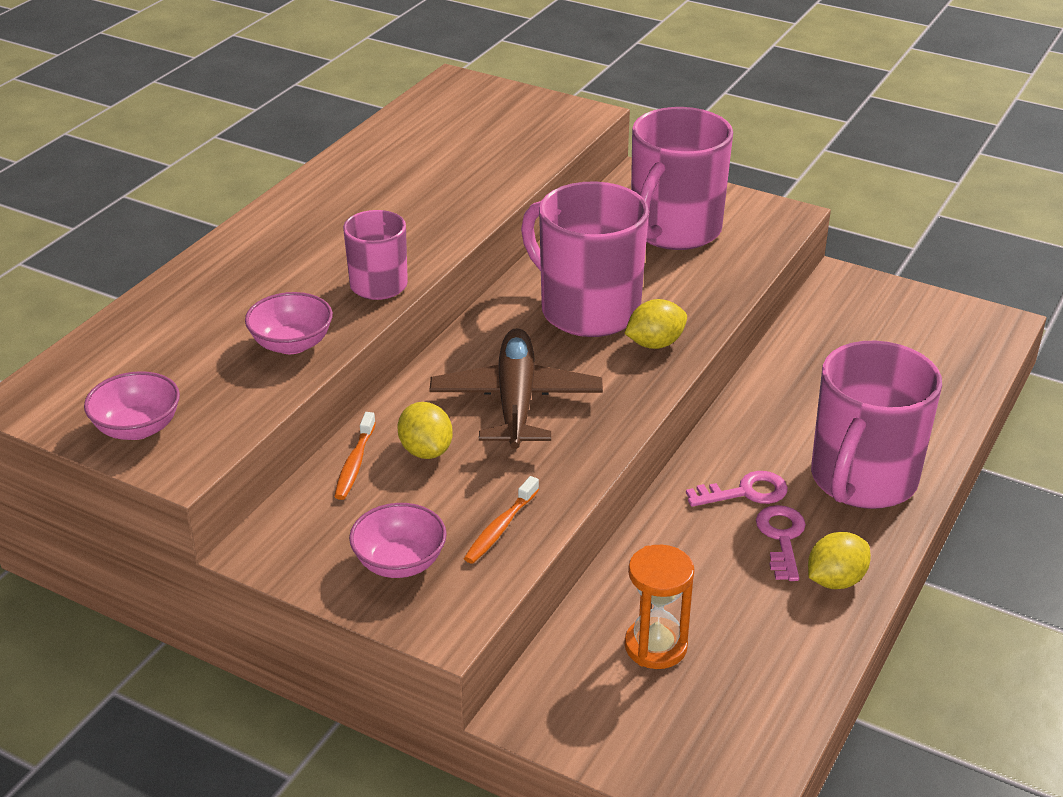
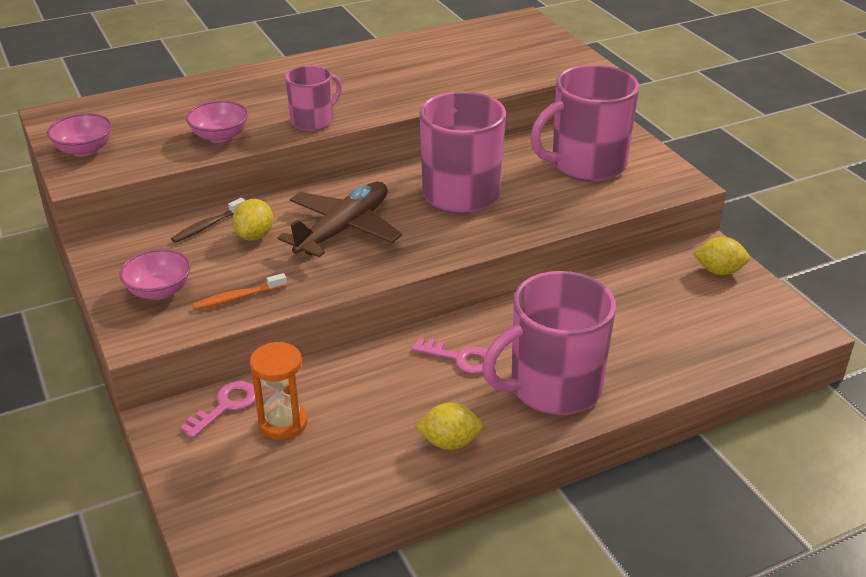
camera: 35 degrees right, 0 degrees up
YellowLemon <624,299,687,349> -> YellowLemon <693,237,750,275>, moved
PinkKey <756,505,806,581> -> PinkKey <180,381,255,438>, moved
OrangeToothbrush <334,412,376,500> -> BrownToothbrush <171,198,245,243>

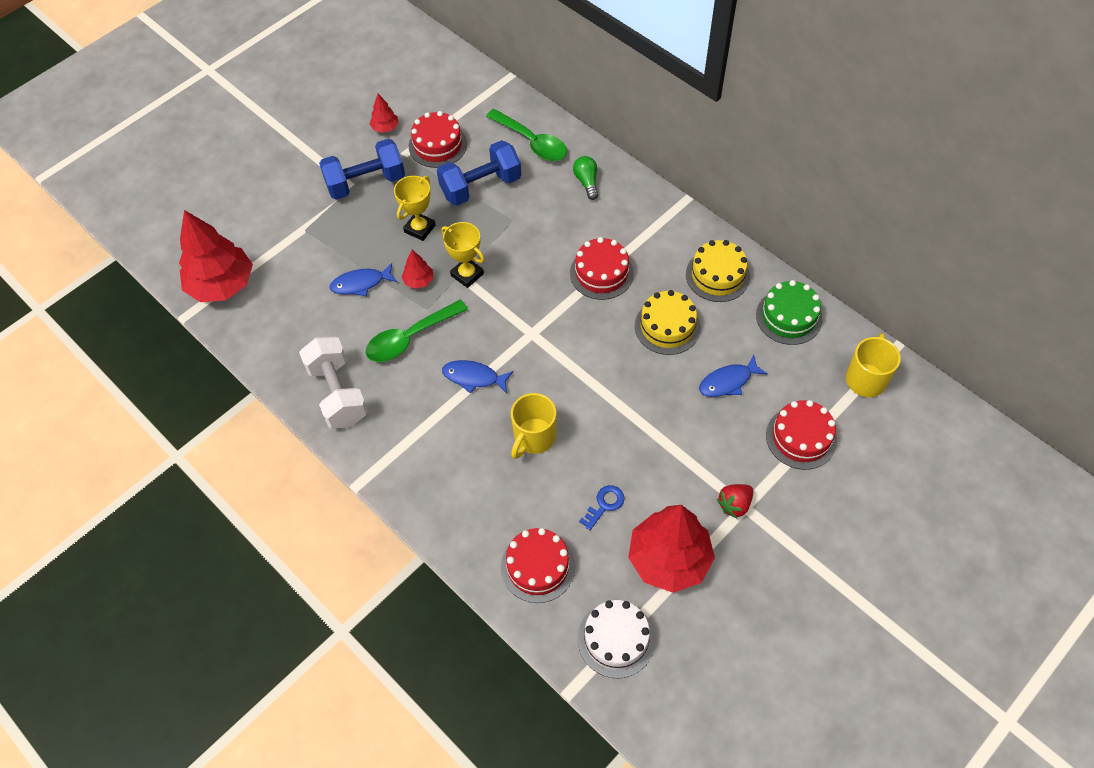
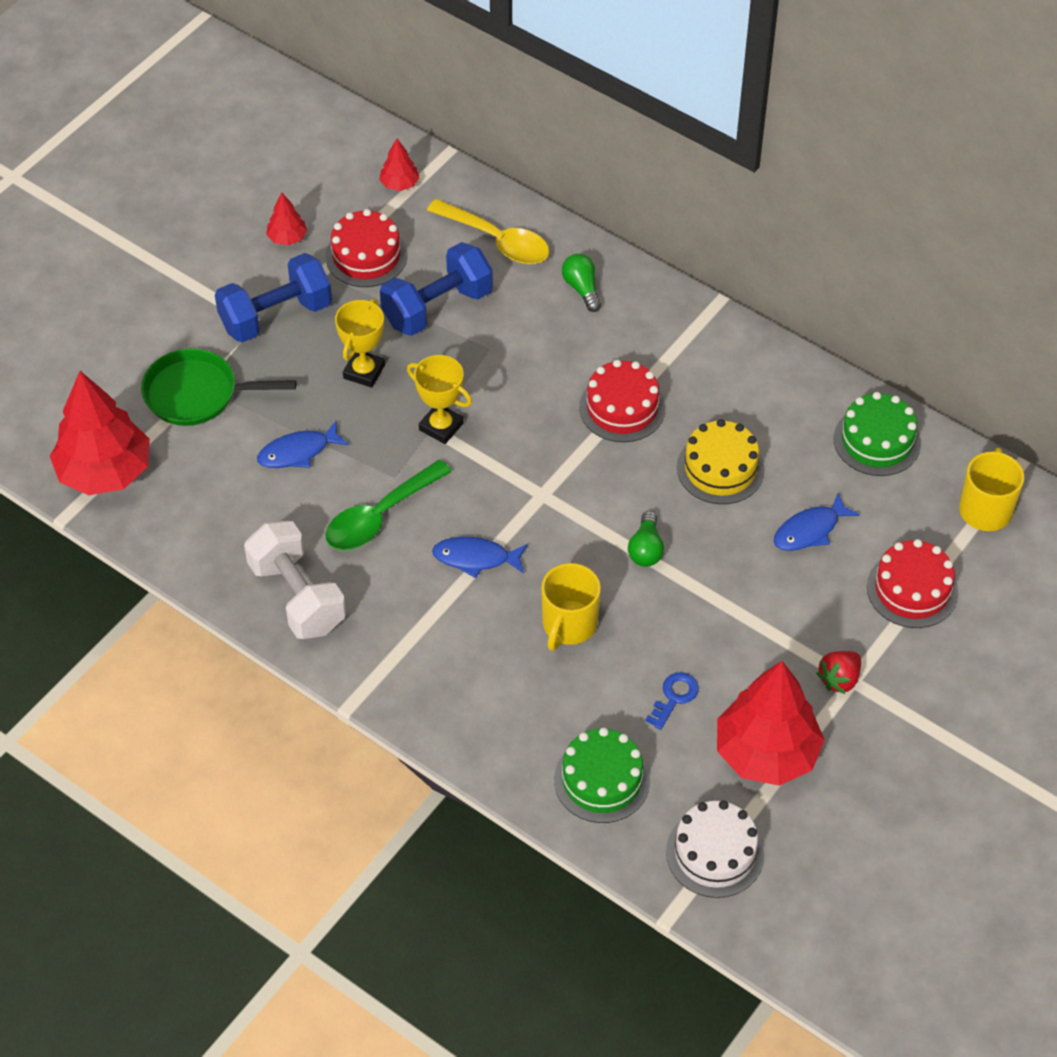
camera: 10 degrees left, 5 degrees down
YellowCake <686,240,750,302> -> none
none -> GreenPan <141,348,296,426>
none -> GreenLightBulb <628,511,664,567>
RedTree <401,250,433,289> -> RedTree <379,139,420,191>, moved
GreenSpoon <486,109,567,161> -> YellowSpoon <427,199,549,264>
RedCake <501,528,575,603> -> GreenCake <554,727,650,823>

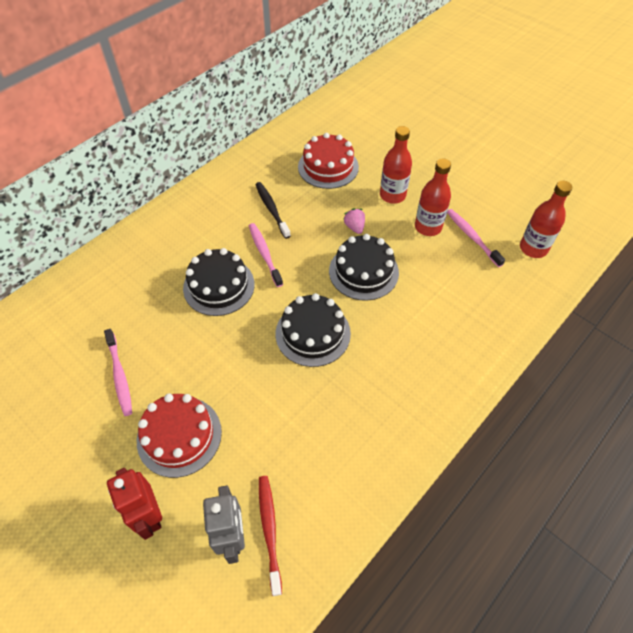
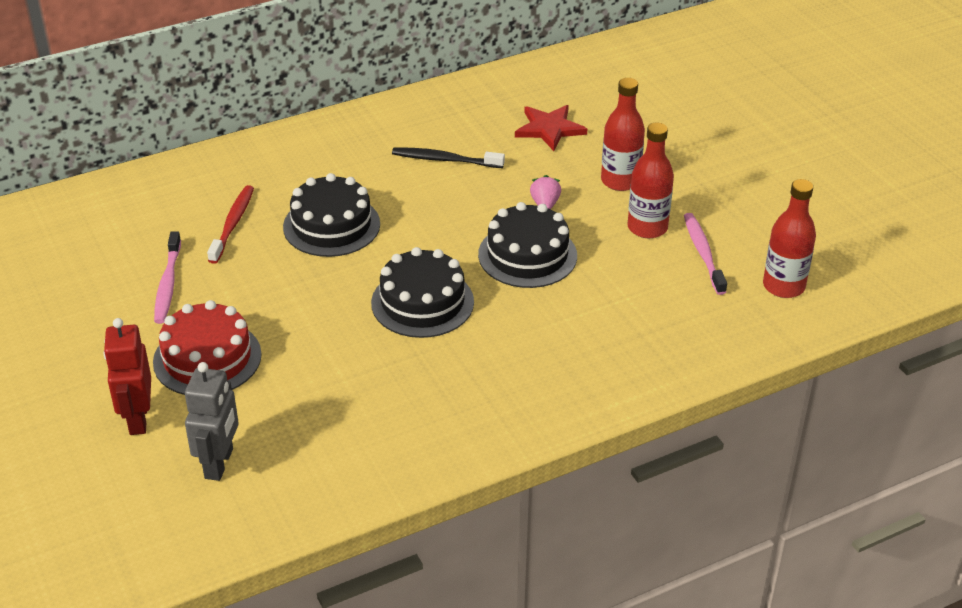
camera: 20 degrees right, 15 degrees down
PinkToothbrush <249,223,283,287> -> none
RedToothbrush <259,476,282,596> -> RedToothbrush <207,185,254,264>, moved
RedCake <298,133,359,189> -> RedStar <515,105,587,151>
BlackToothbrush <255,182,291,239> -> BlackToothbrush <392,148,505,168>, 75 degrees counterclockwise

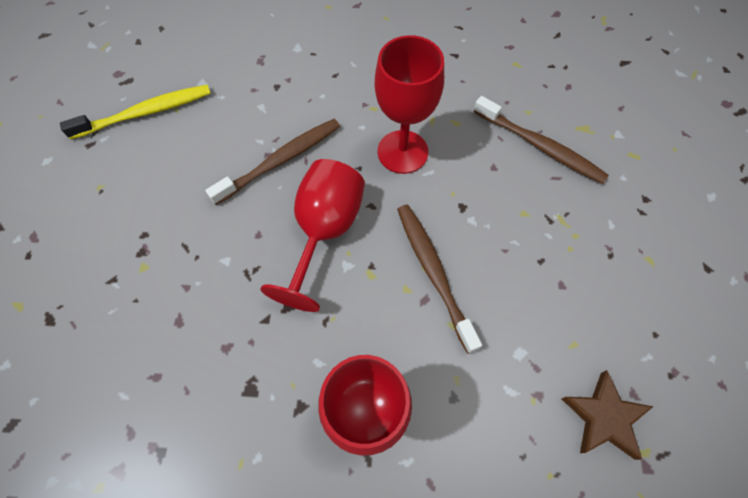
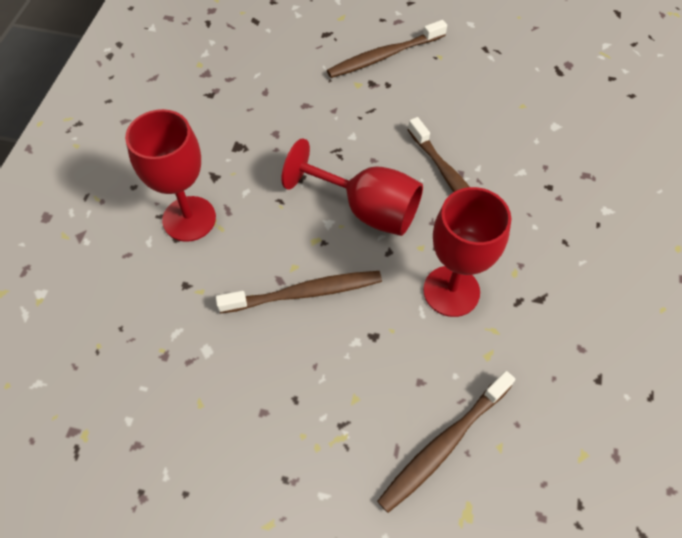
camera: 100 degrees right, 5 degrees down
YellowToothbrush <60,85,211,139> -> none
BrownStar <561,370,654,460> -> none
none -> BrownToothbrush <327,20,447,78>

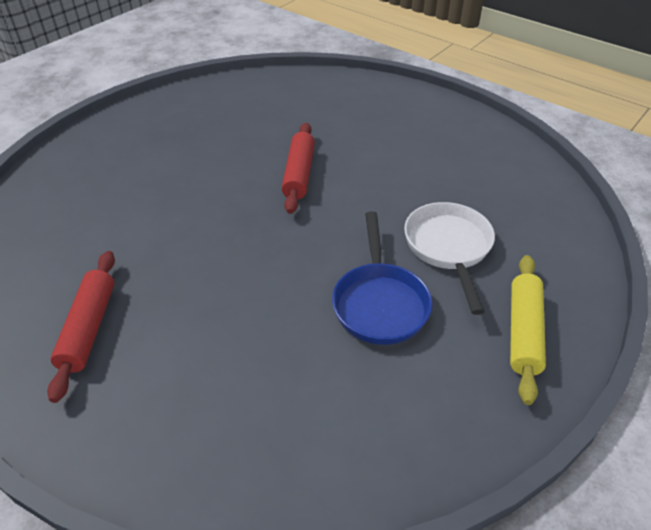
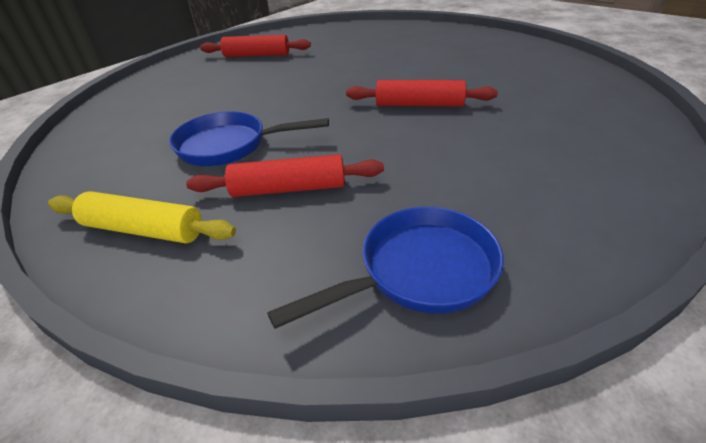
camera: 95 degrees right, 5 degrees down
none -> BluePan <267,207,504,329>
WhitePan <404,202,495,315> -> RedRollingPin <186,154,384,197>

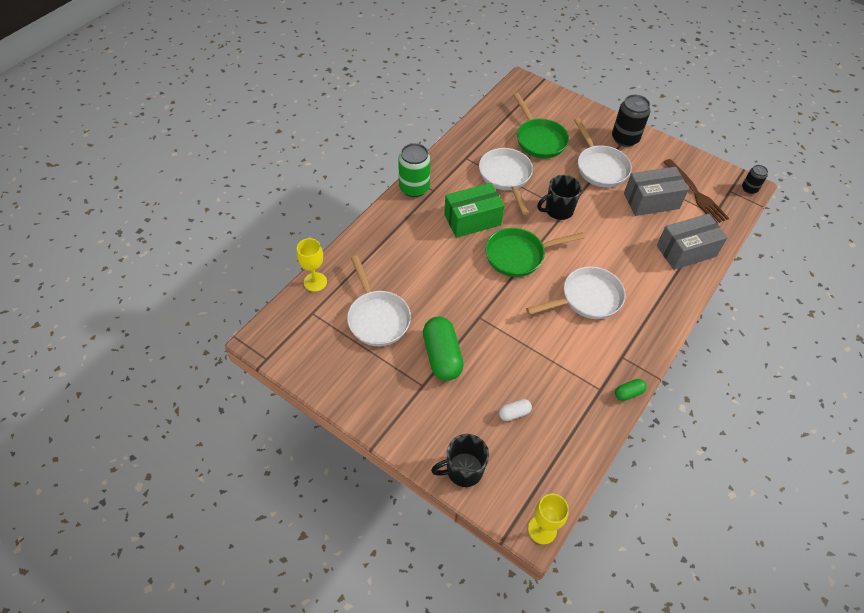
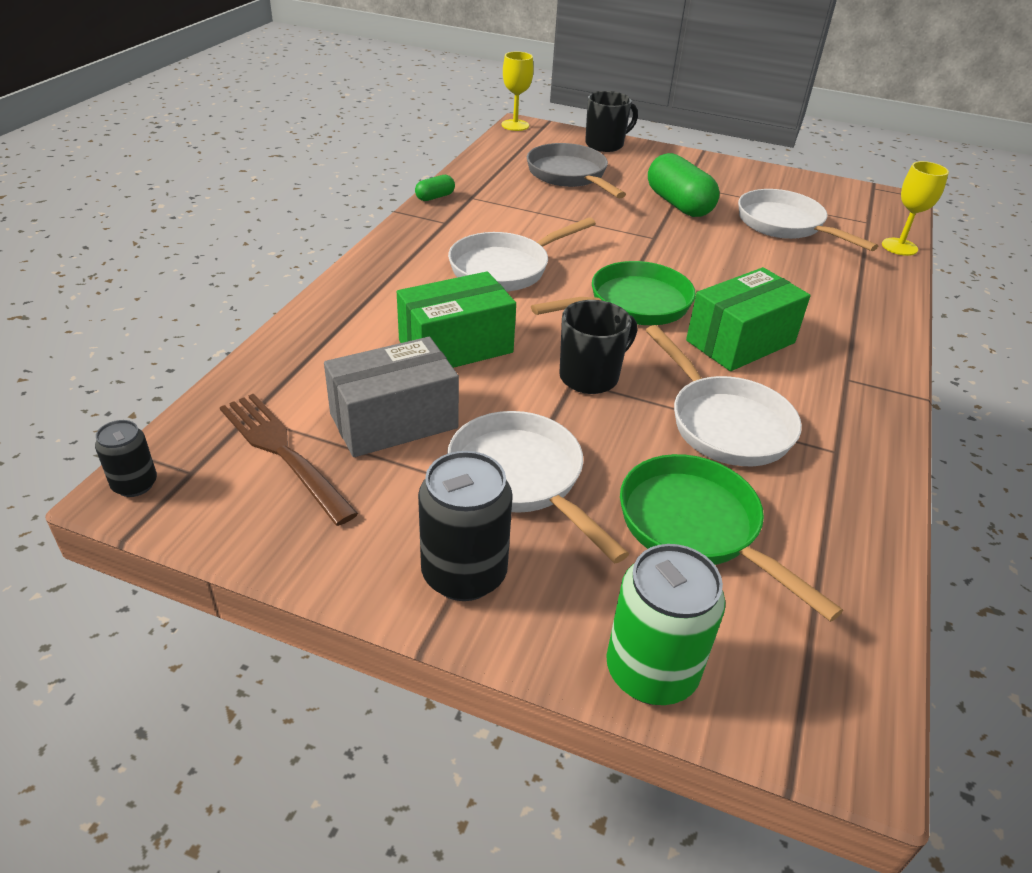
camera: 165 degrees right, 15 degrees down
GreyBox <657,214,728,270> -> none
none -> GreenBox <397,271,516,368>
GreenCan <398,143,431,197> -> GreenCan <606,544,726,705>, moved
WhiteCapsule <499,399,532,421> -> GreyPan <527,143,626,198>

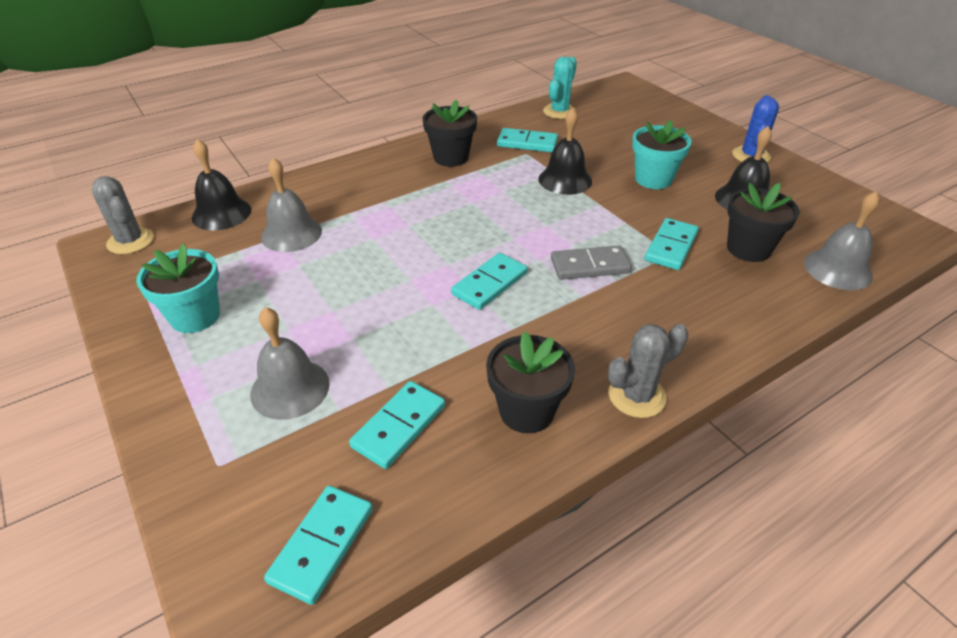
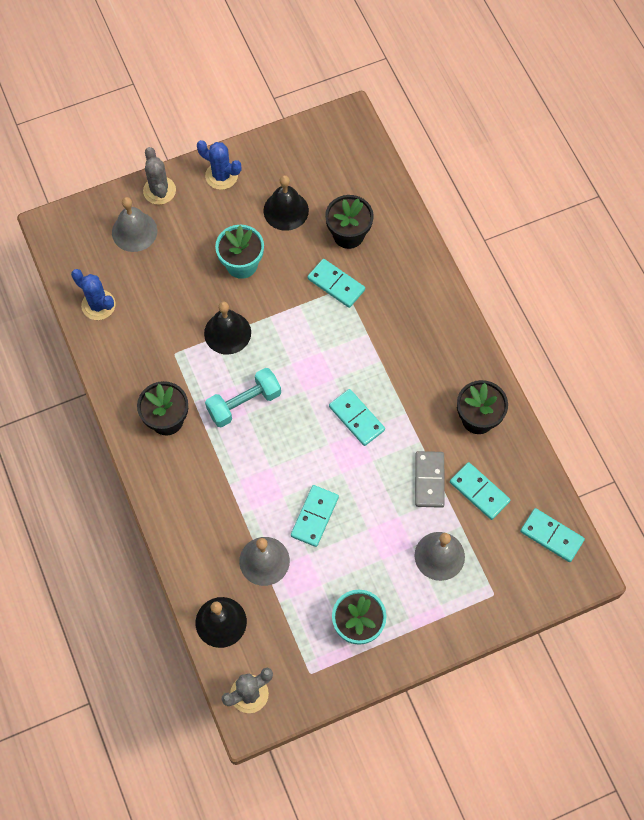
camera: 80 degrees left, 25 degrees up
none -> TurquoiseDumbbell <205,368,281,428>
TurquoiseDomino <497,128,558,152> -> TurquoiseDomino <291,485,339,547>, moved
GreyDomino <551,245,632,280> -> GreyDomino <415,451,445,508>, moved
GreyCactus <608,324,688,418> -> GreyCactus <143,147,176,205>, moved
GreyBell <804,191,880,290> -> GreyBell <112,197,157,252>, moved
TurquoiseCactus <543,57,577,119> -> BlueCactus <71,269,116,320>

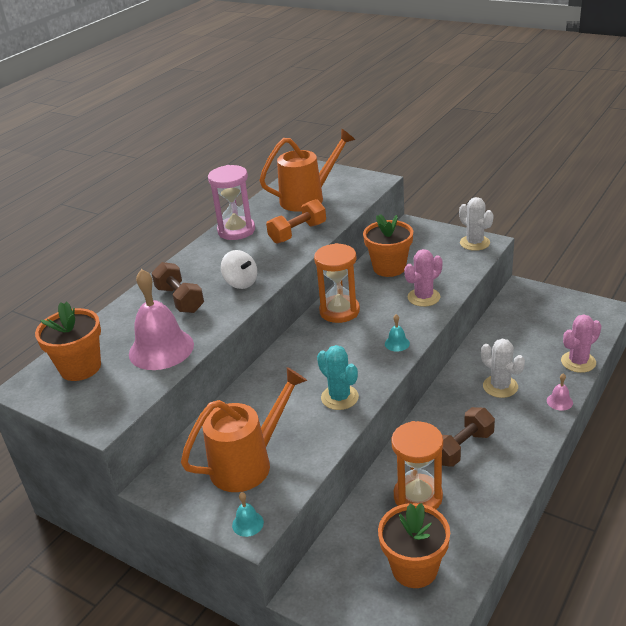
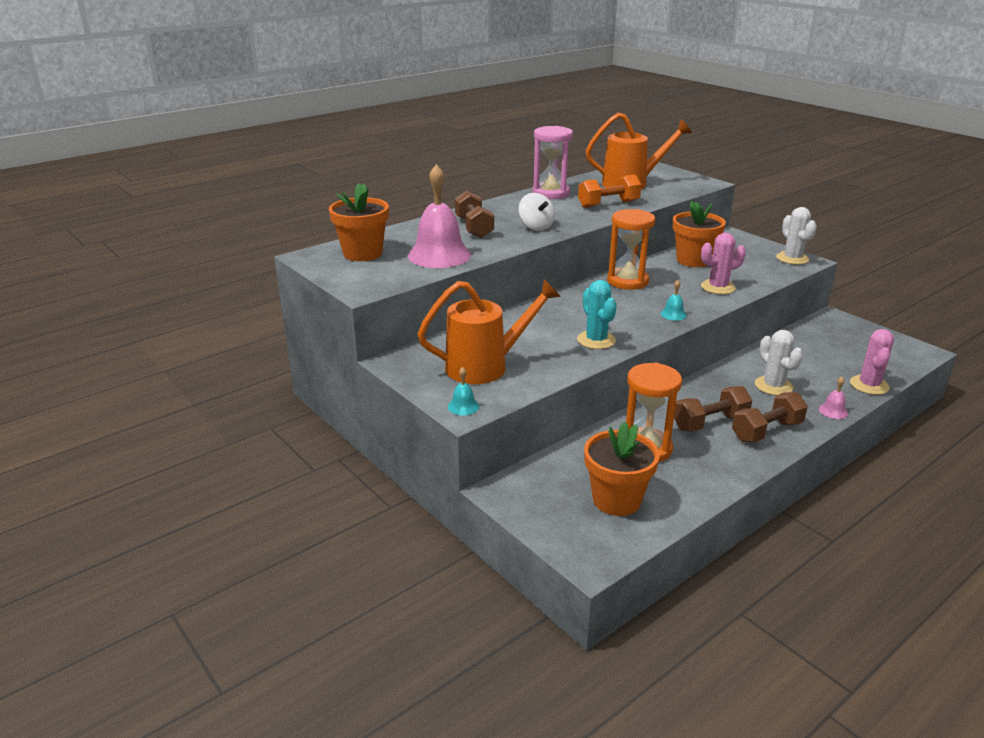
camera: 15 degrees right, 5 degrees down
none -> BrownDumbbell <732,392,808,442>
PinkCactus <561,314,601,373> -> PinkCactus <850,329,894,395>, 60 degrees counterclockwise

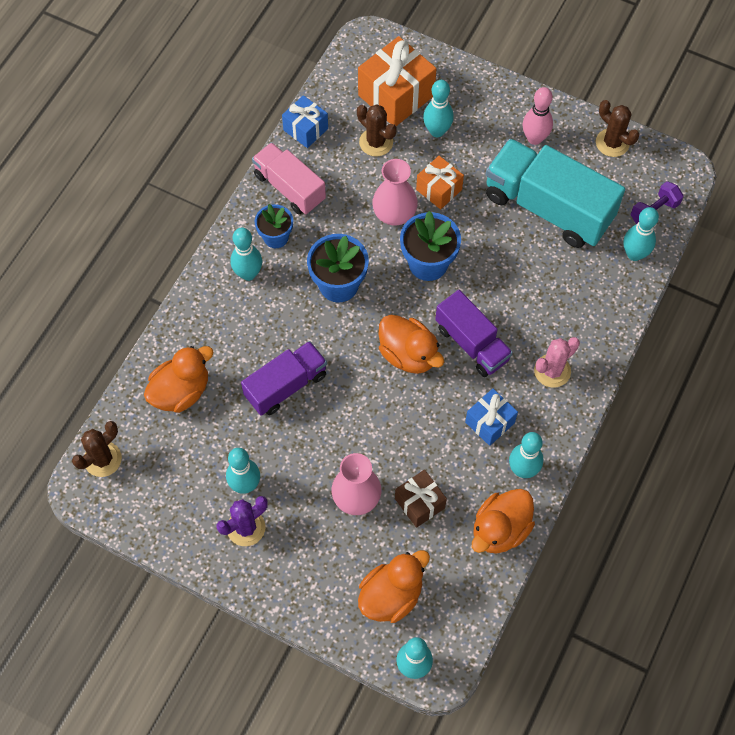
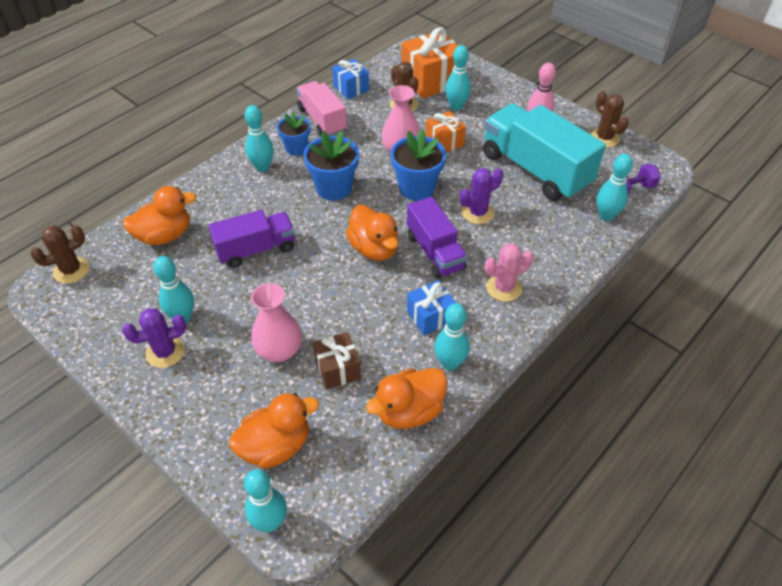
camera: 15 degrees right, 15 degrees down
none -> PurpleCactus <460,168,503,224>

